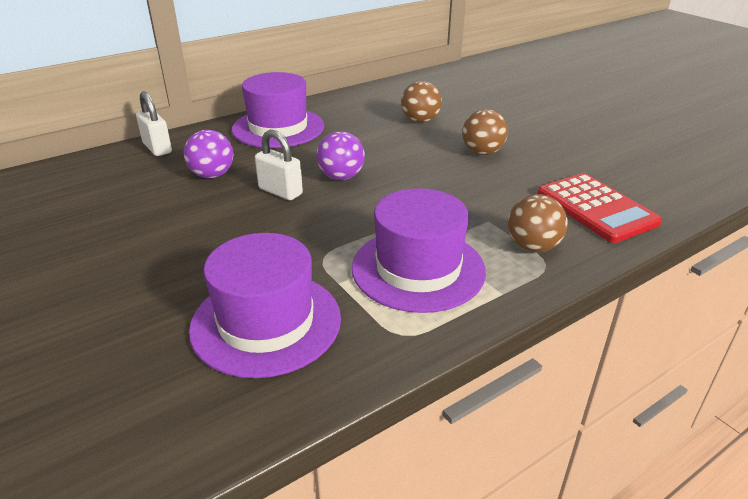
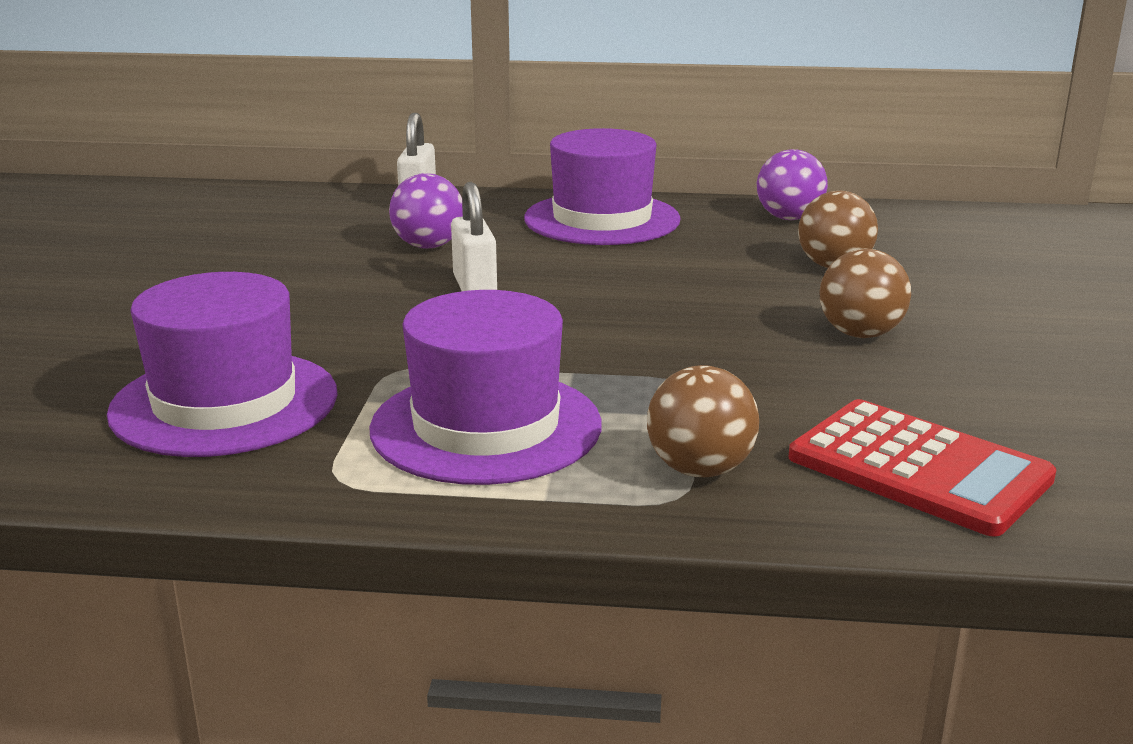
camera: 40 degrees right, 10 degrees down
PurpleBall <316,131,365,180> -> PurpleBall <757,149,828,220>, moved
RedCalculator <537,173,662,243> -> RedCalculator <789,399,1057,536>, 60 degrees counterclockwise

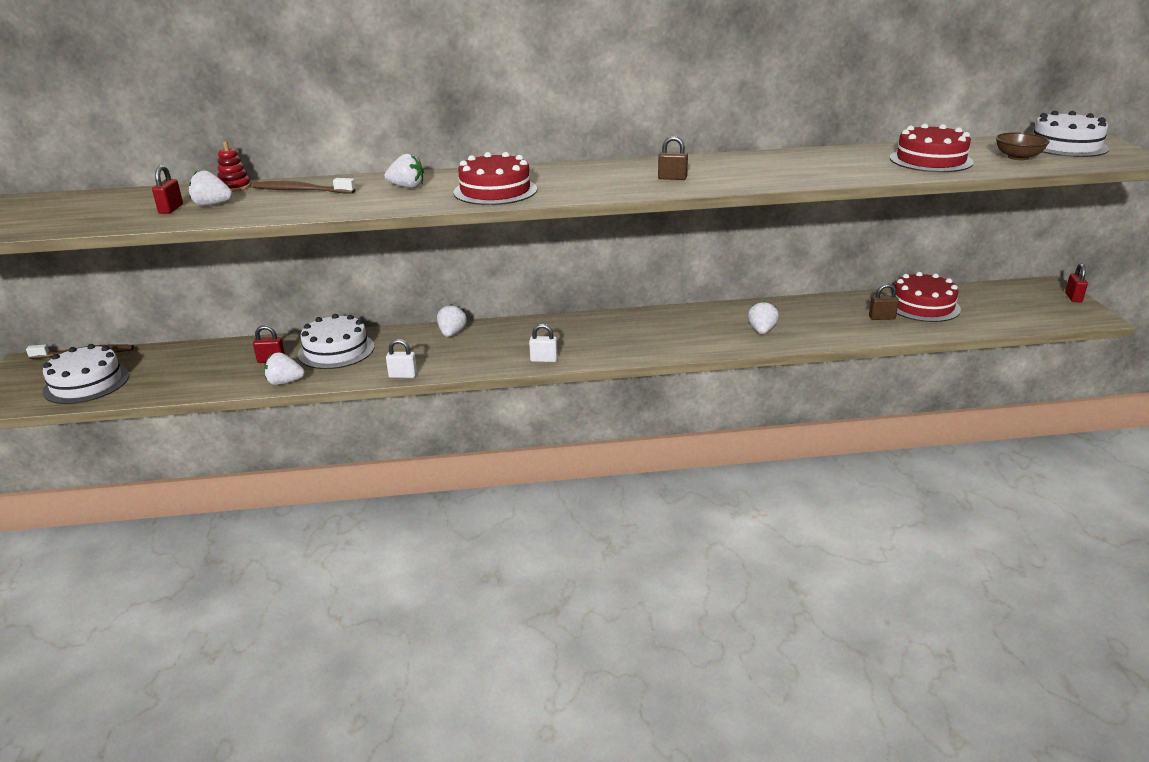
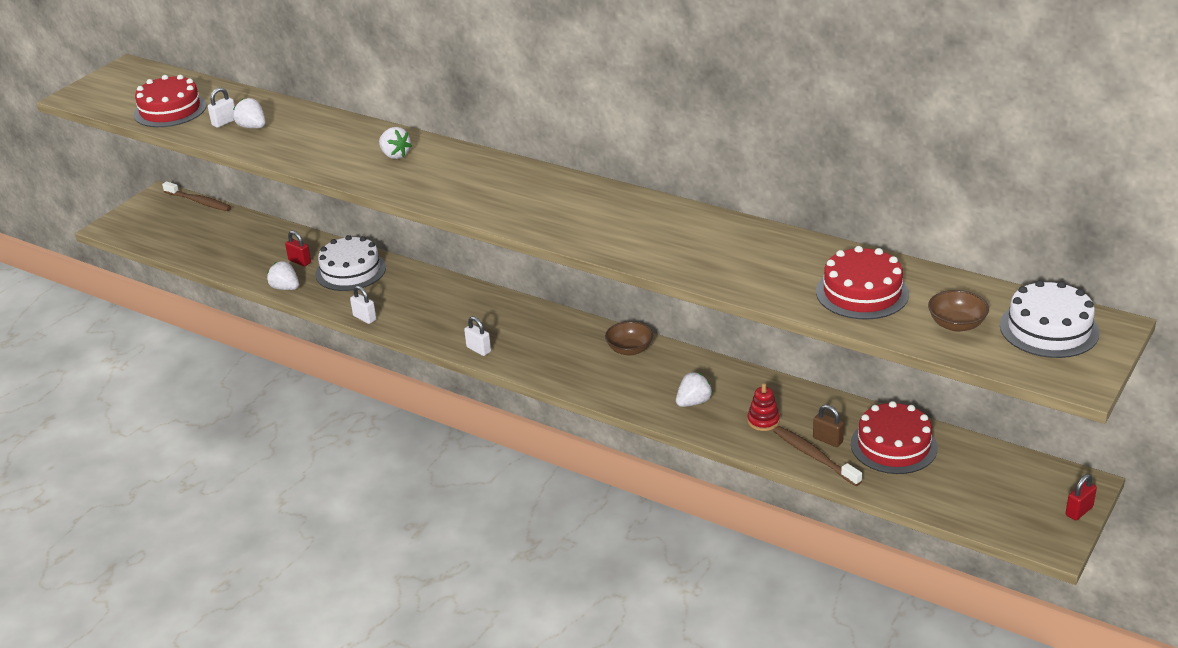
camera: 40 degrees right, 5 degrees up
WhiteCake <43,344,130,404> -> none
WhiteStrawberry <437,304,467,337> -> none
BrownPadlock <658,136,688,180> -> none
none -> BrownBowl <605,321,653,356>
RedStackingToy <218,141,251,192> -> RedStackingToy <747,383,780,431>, moved
BrownToothbrush <252,178,356,194> -> BrownToothbrush <773,426,862,486>, moved
RedCake <453,152,537,205> -> RedCake <133,75,207,127>, moved
RedPadlock <152,165,183,214> -> WhitePadlock <208,87,235,128>

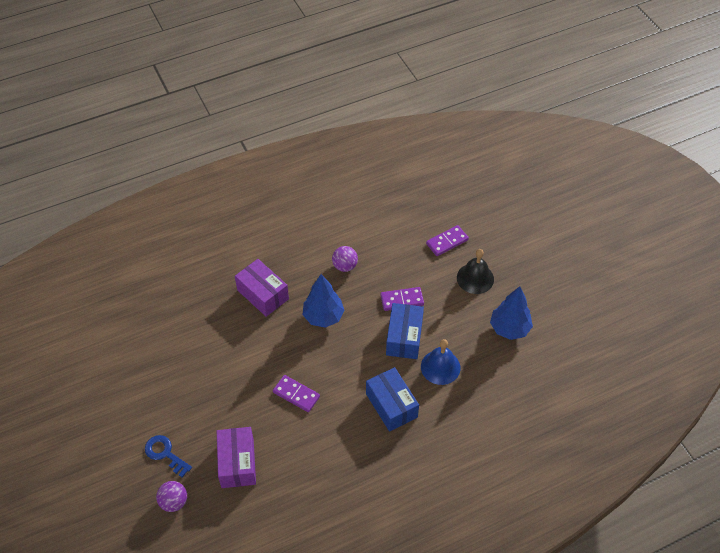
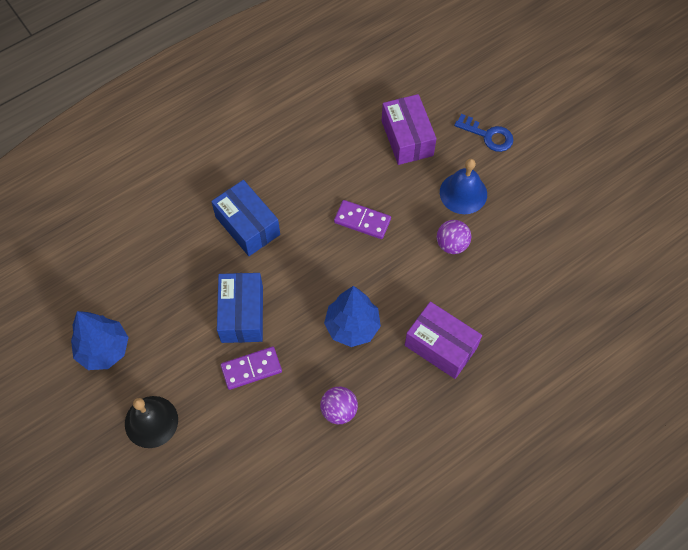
camera: 170 degrees right, 10 degrees up
PurpleDomino <426,225,469,256> -> none
PurpleBall <156,481,187,512> -> PurpleBall <437,220,471,254>, moved
BlueBell <421,339,460,385> -> BlueBell <440,159,487,214>, moved

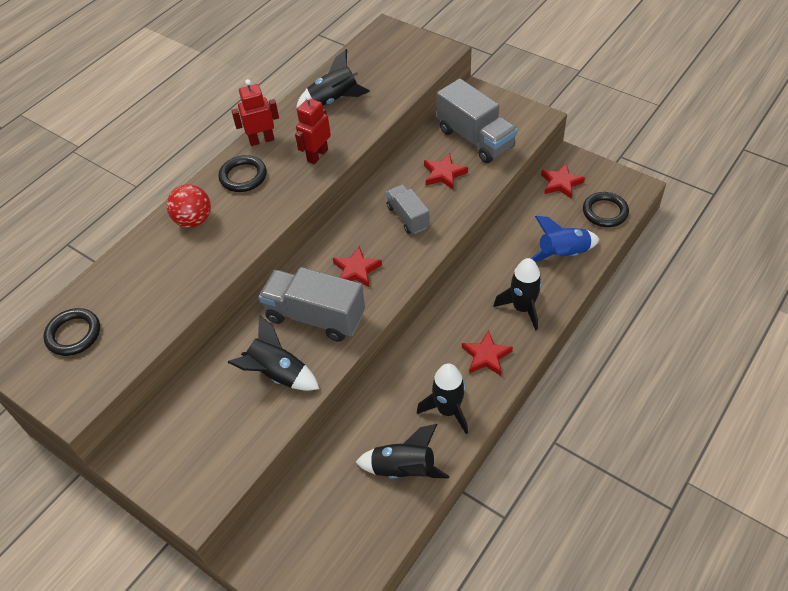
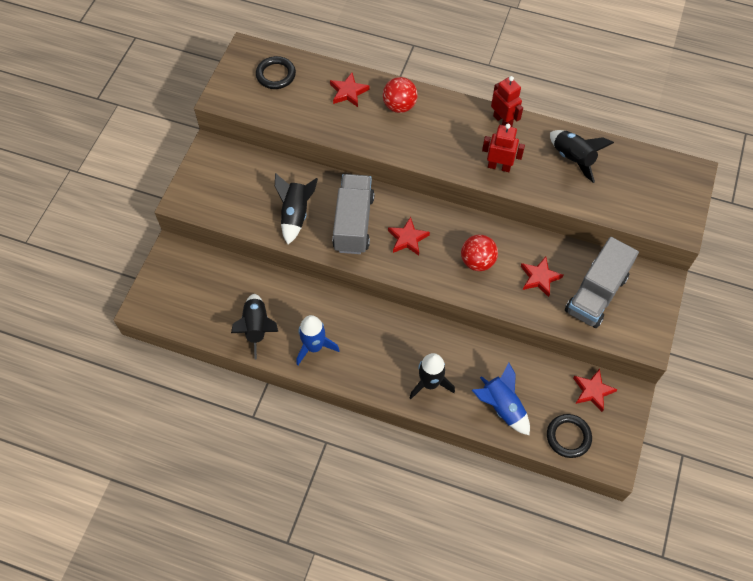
camera: 70 degrees right, 10 degrees up
BlackRing <218,155,267,192> -> none
RedStar <462,330,513,376> -> RedStar <330,73,370,107>, moved
GreyTruck <386,184,430,234> -> RedBall <461,235,498,271>
BlackRocket <417,363,468,434> -> BlueRocket <297,315,340,365>

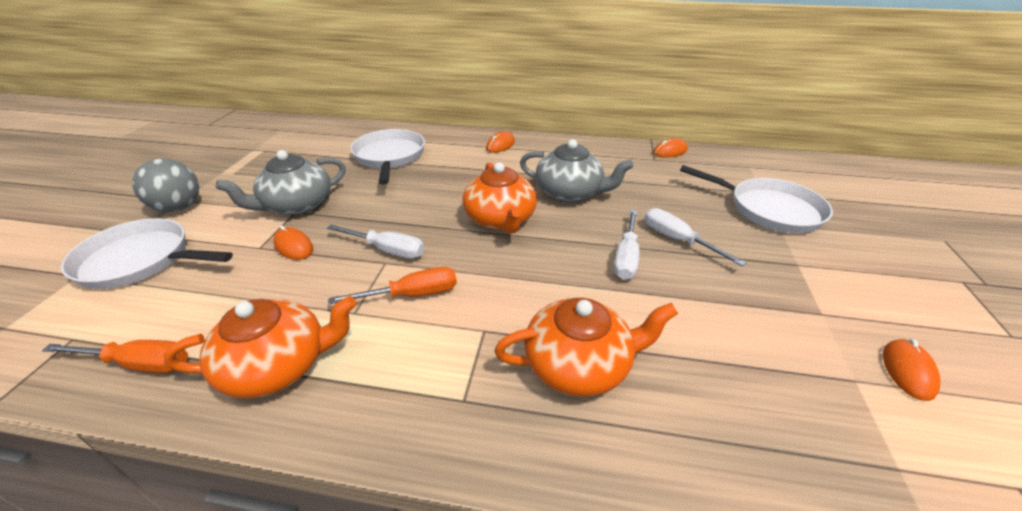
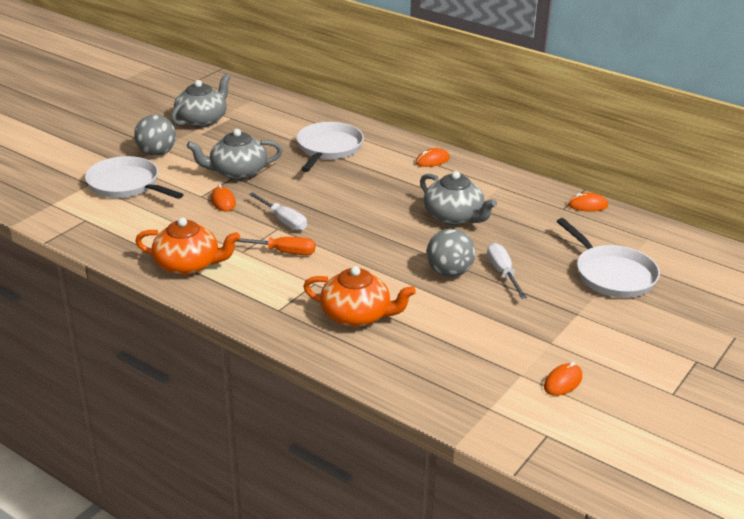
camera: 25 degrees right, 5 degrees down
OrangeScrewdriver <42,340,188,373> -> none
OrangeTeapot <463,162,537,234> -> none
none -> GreyTeapot <171,74,231,127>
WhiteScrewdriver <614,210,639,280> -> GreyBall <427,228,475,277>

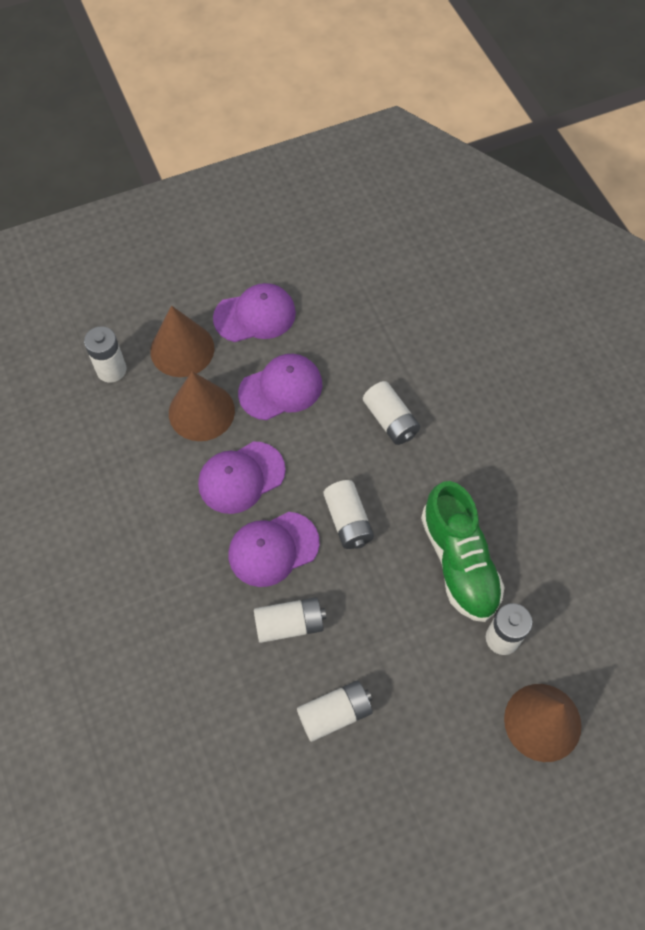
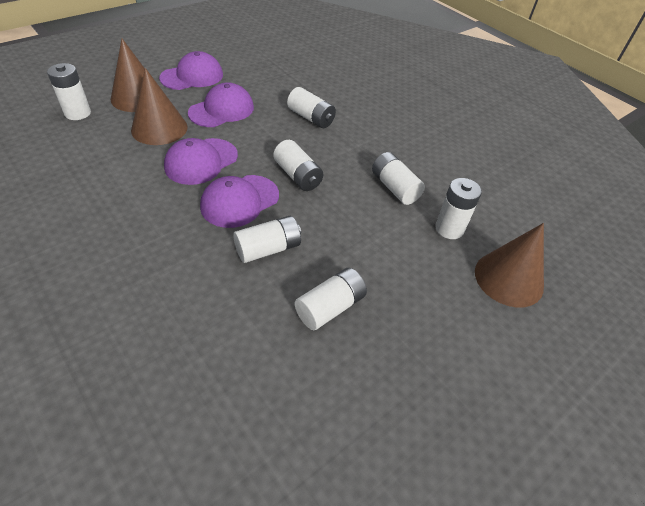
camera: 20 degrees left, 15 degrees down
GreenShoe <421,481,505,622> -> WhiteBattery <372,152,425,205>

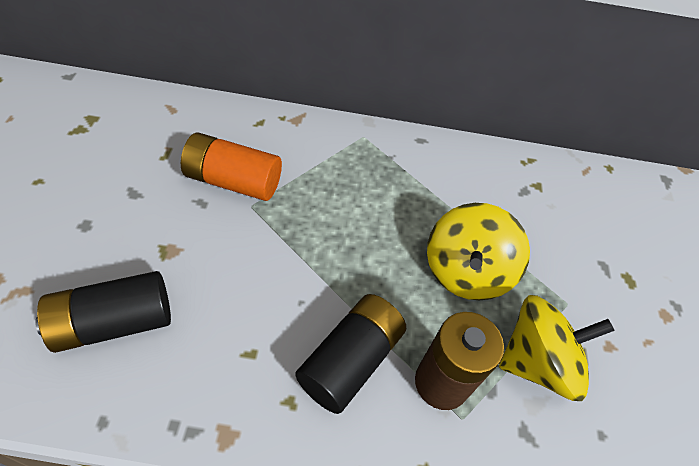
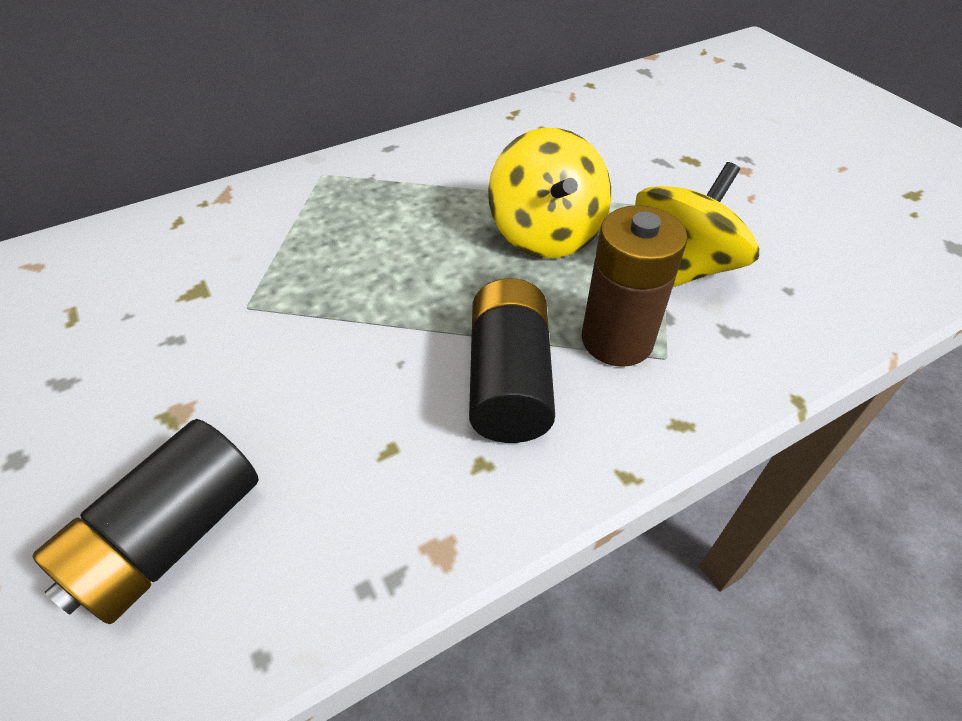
camera: 30 degrees left, 5 degrees down
OrangeBattery <181,132,282,201> -> none

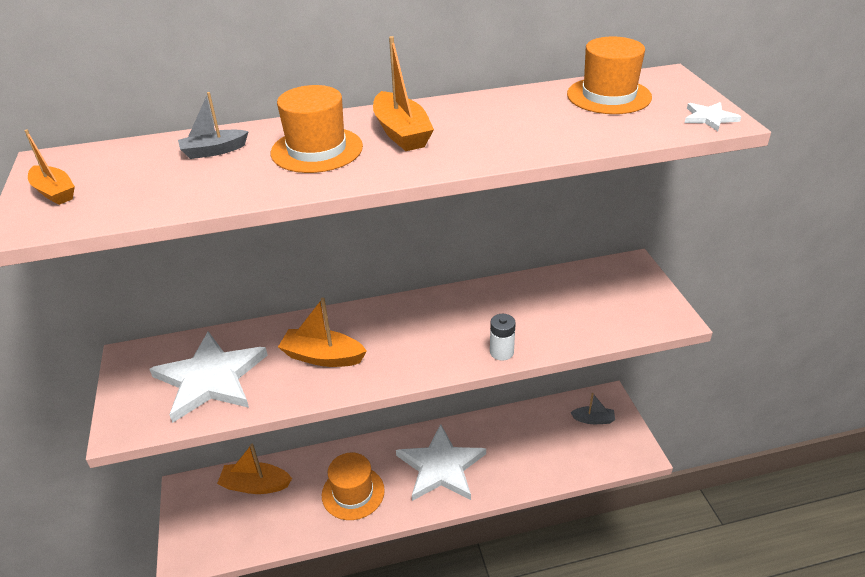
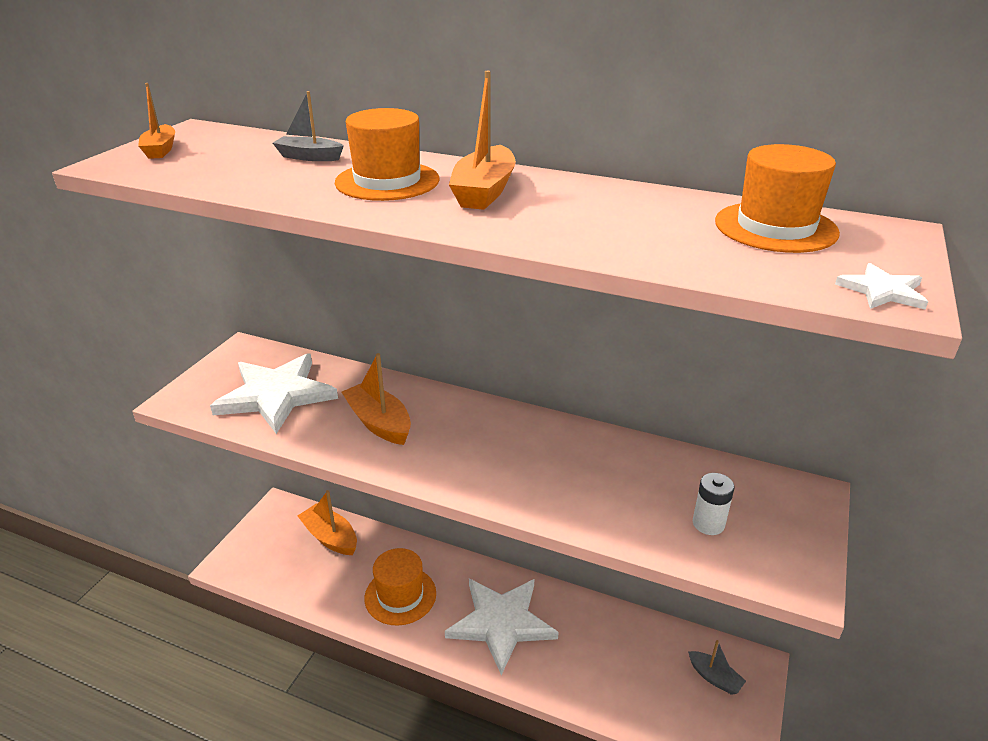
camera: 35 degrees right, 5 degrees down
WhiteBattery <490,314,516,361> -> WhiteBattery <693,473,734,535>, moved

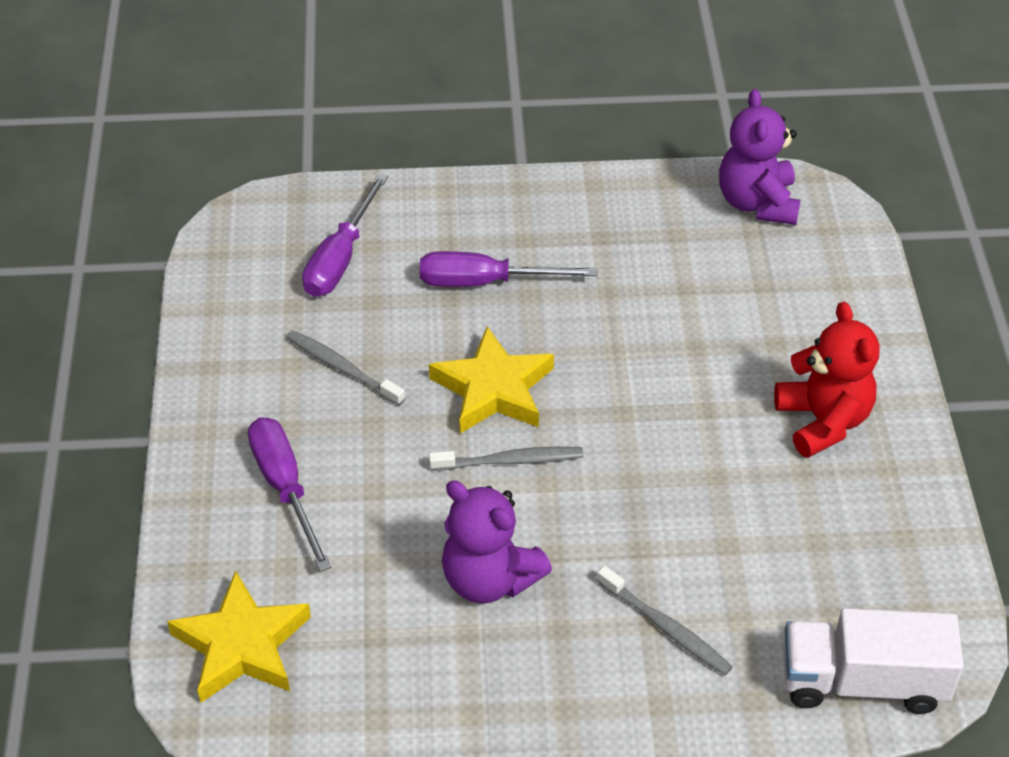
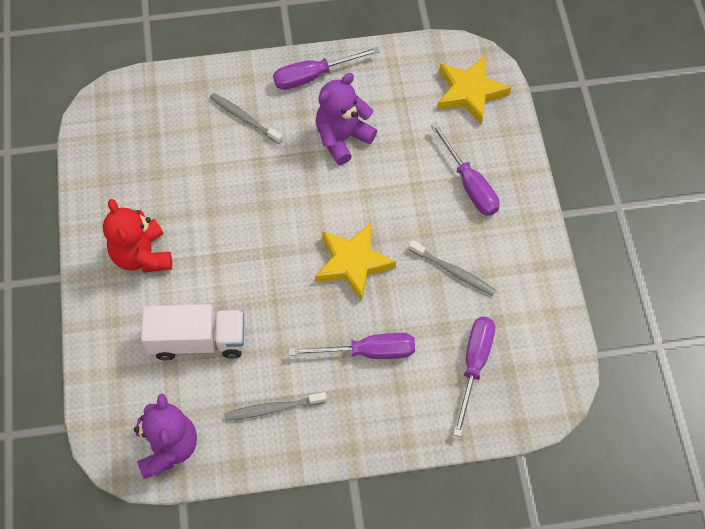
camera: 175 degrees right, 15 degrees up
none -> PurpleScrewdriver <273,47,380,90>
GreyToothbrush <429,447,583,471> -> GreyToothbrush <224,392,327,421>, moved
WhiteTruck <783,608,964,714> -> WhiteTruck <141,304,245,360>, moved
PurpleTeddyBear <442,481,552,603> -> PurpleTeddyBear <316,73,377,165>, 75 degrees counterclockwise

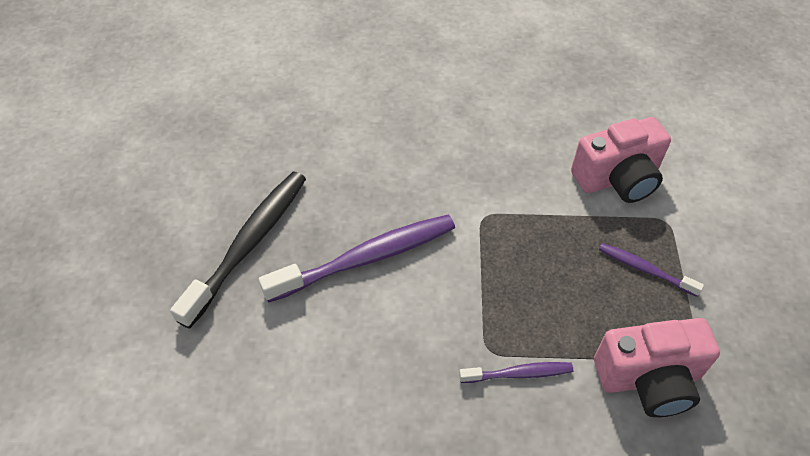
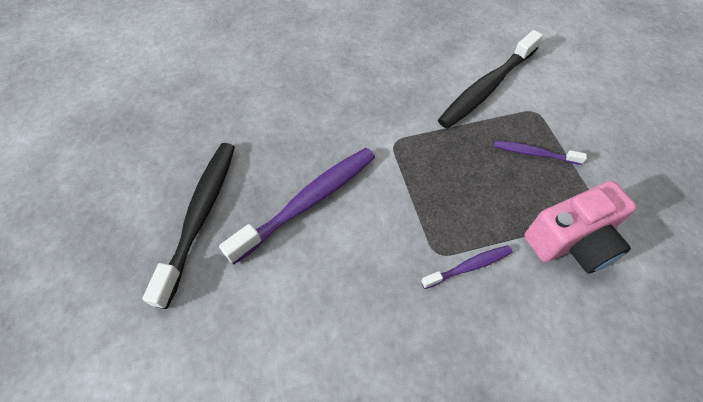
camera: 15 degrees left, 5 degrees up
PinkCamera <571,117,671,203> -> BlackToothbrush <438,30,543,129>

